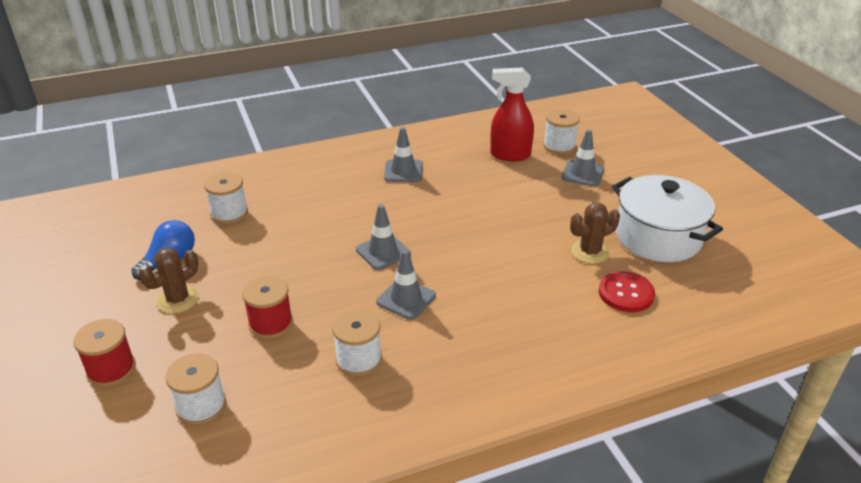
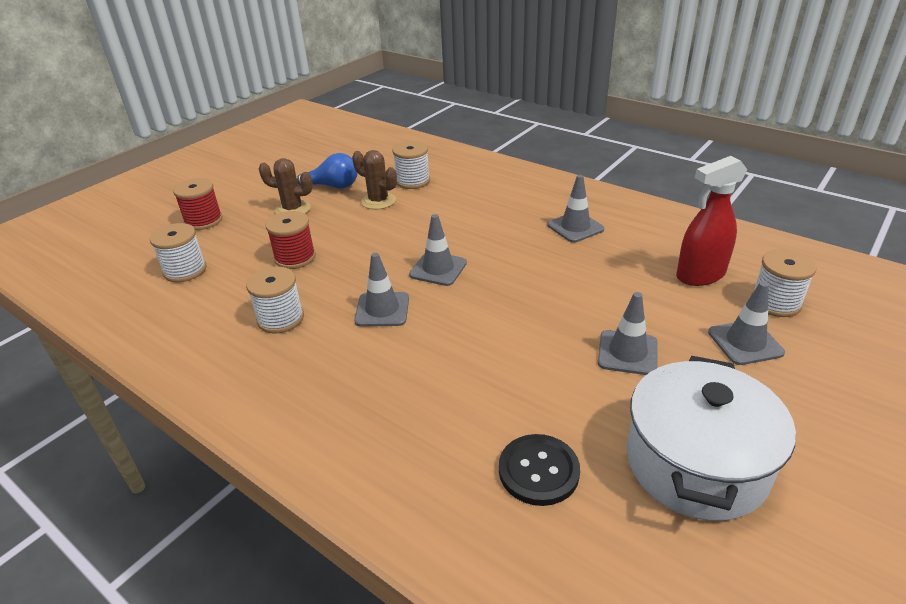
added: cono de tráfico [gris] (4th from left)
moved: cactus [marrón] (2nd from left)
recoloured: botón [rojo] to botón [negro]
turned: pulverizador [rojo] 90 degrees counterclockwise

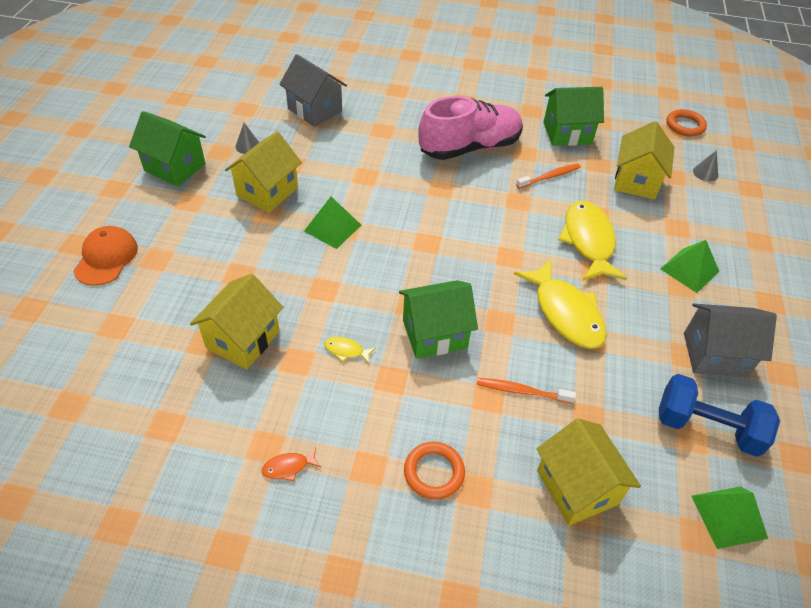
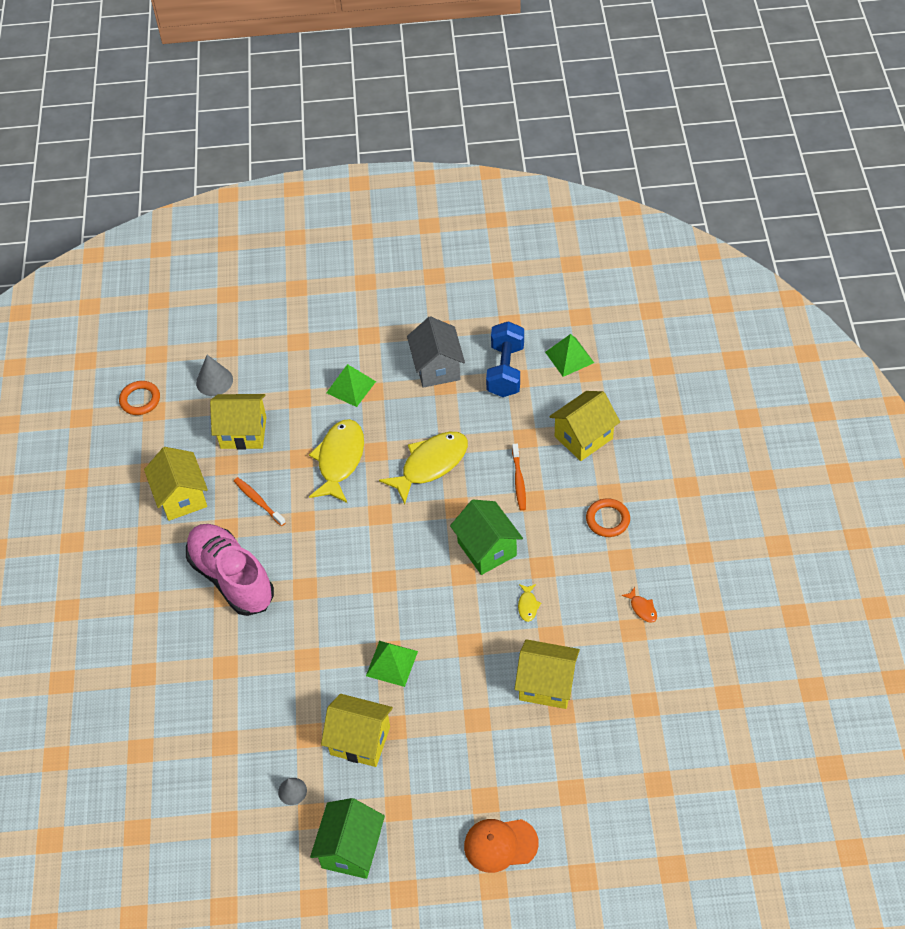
removed: casa [gris] (1st from left)
recoloured: casa [verde] (3rd from left) to casa [amarillo] (1st from left)
turned: pez [amarillo] (3rd from left in the first image) 120 degrees clockwise
resized: cono [gris] (2nd from left in the first image) x1.53

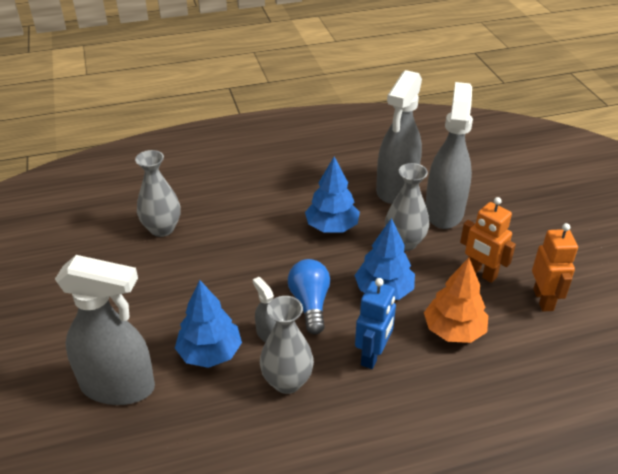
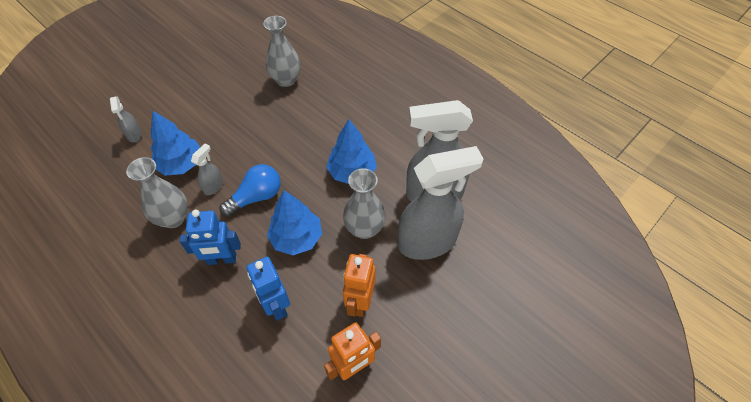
replaced: árbol [naranja] to robot [azul] (2nd from left)
resized: pulverizador [gris] (1st from left) x0.43

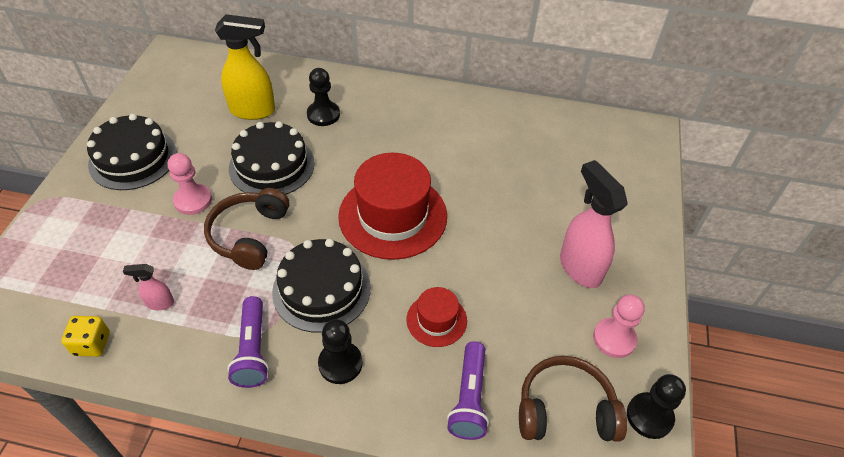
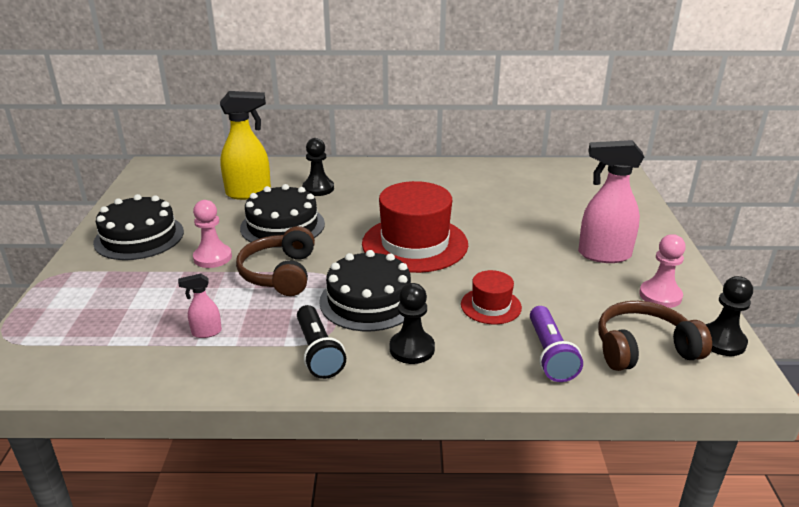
removed: dado [amarillo]
recoloured: lámpara de mano [morado] (1st from left) to lámpara de mano [negro]
turned: pulverizador [rosa] (2nd from left) 45 degrees counterclockwise

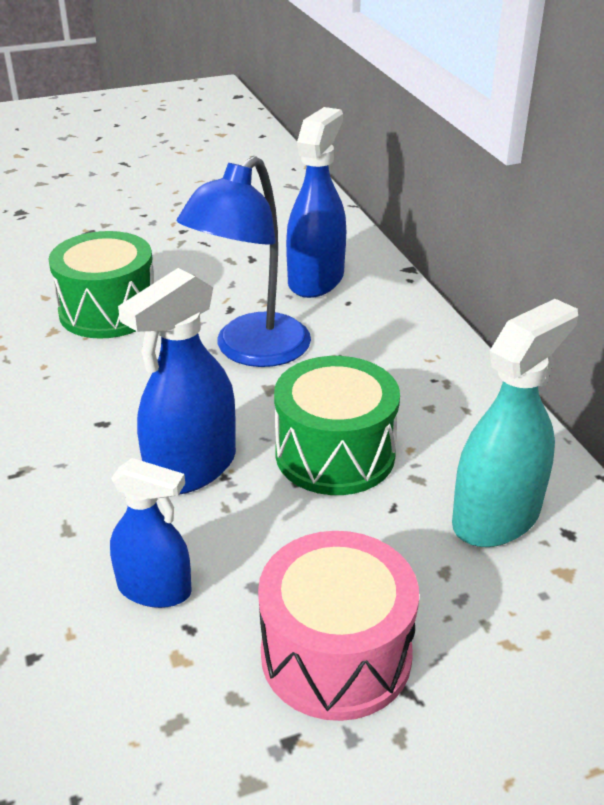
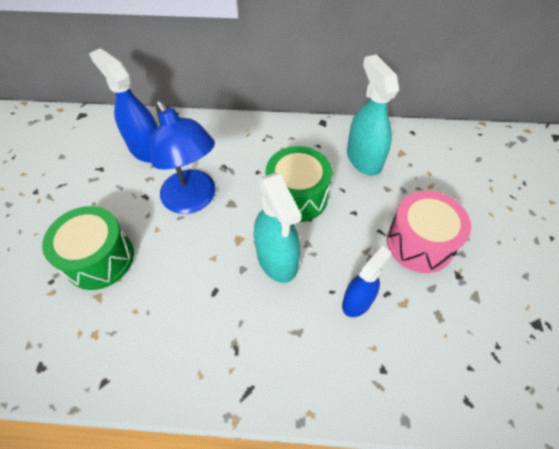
recoloured: pulverizador [azul] (2nd from left) to pulverizador [turquesa] (1st from left)

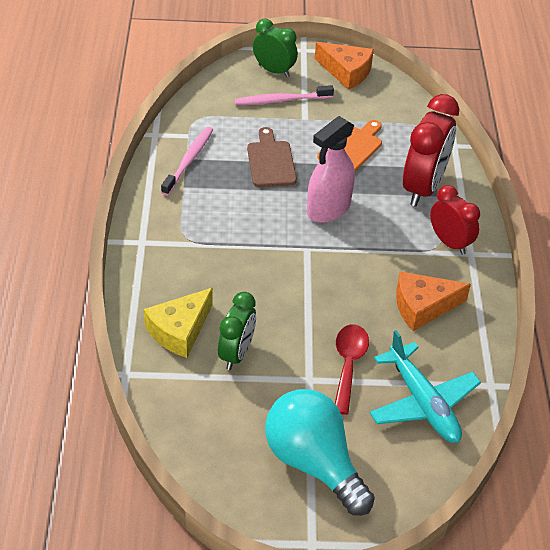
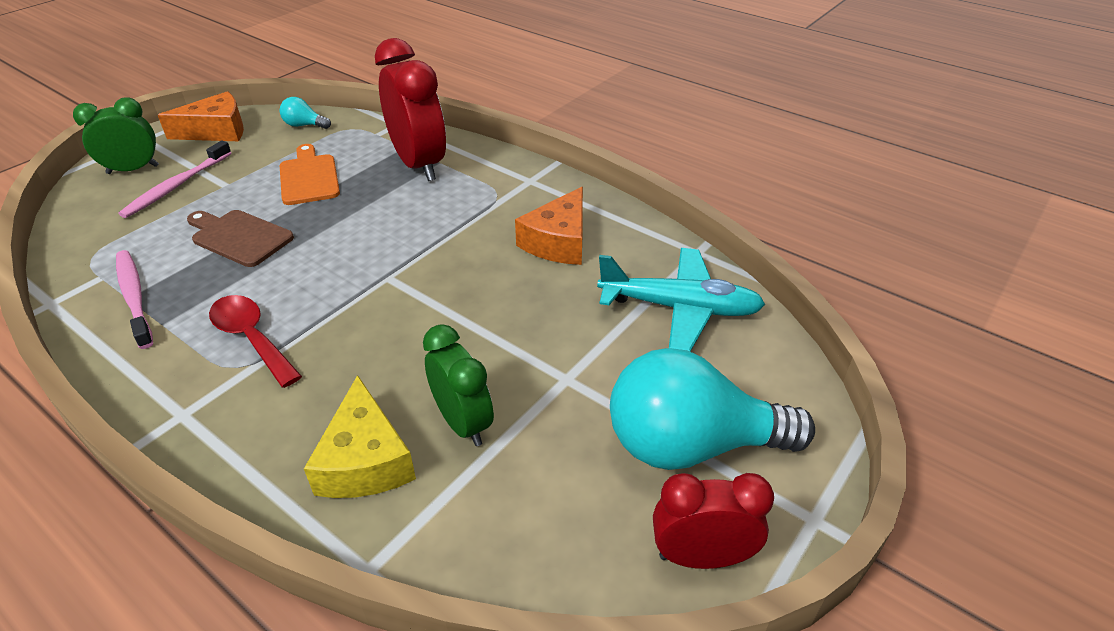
removed: pulverizador [rosa]
added: bombilla [turquesa] (1st from left)
moved: cuchara [rojo]; despertador [rojo] (2nd from left)

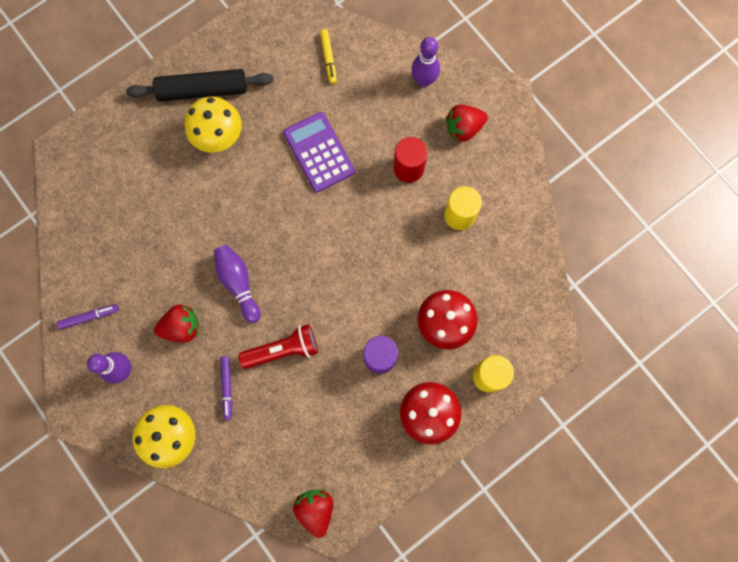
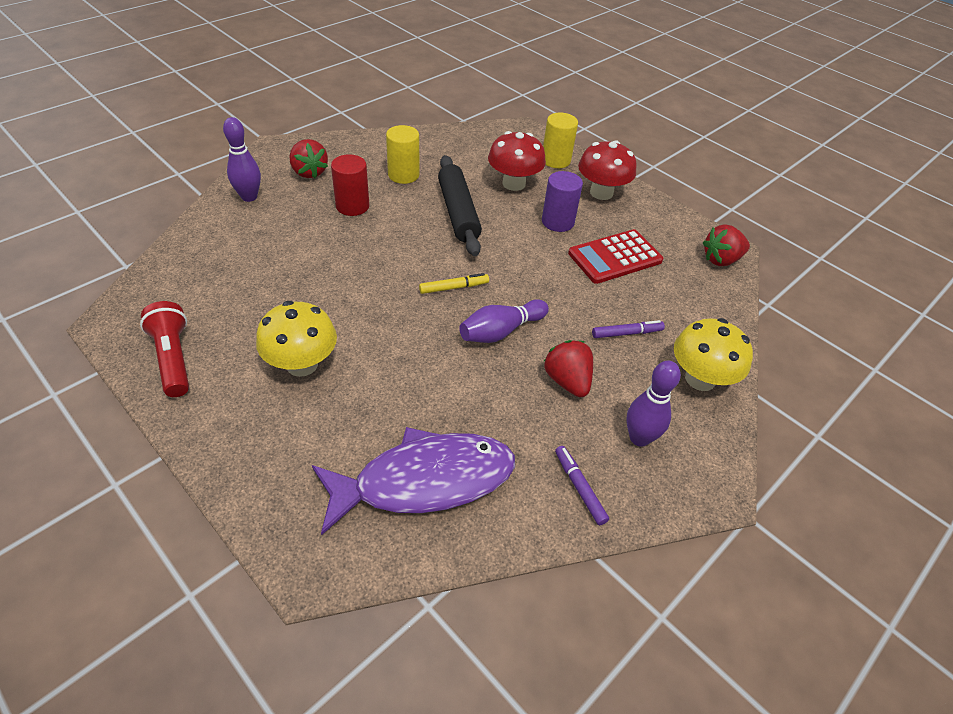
removed: calculadora [morado]
added: pez [morado]; calculadora [rojo]
moved: lámpara de mano [rojo]; rotulador [amarillo]; rodillo [negro]

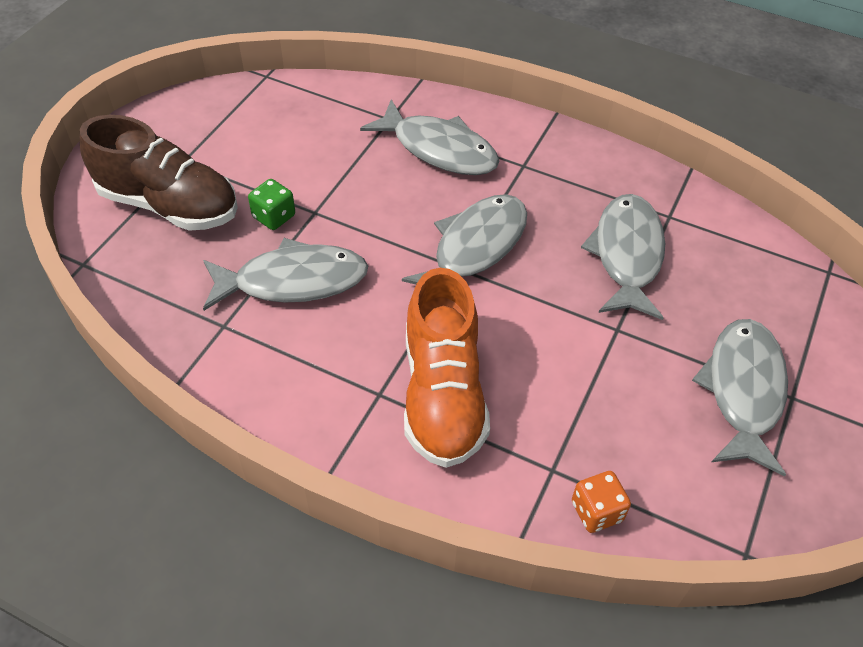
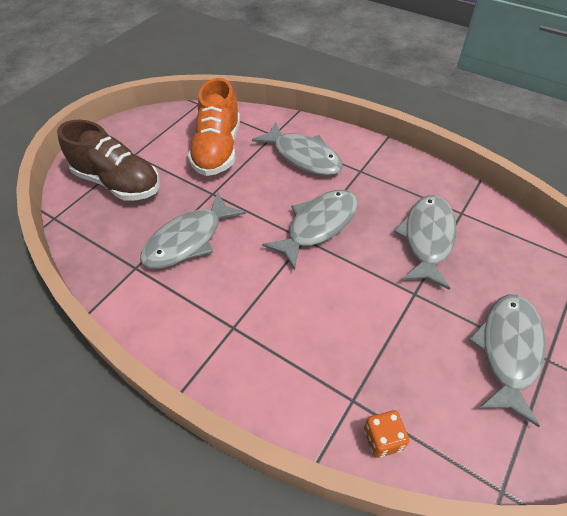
removed: dado [verde]
moved: zapato [naranja]
turned: pez [gris] (1st from left) 135 degrees clockwise

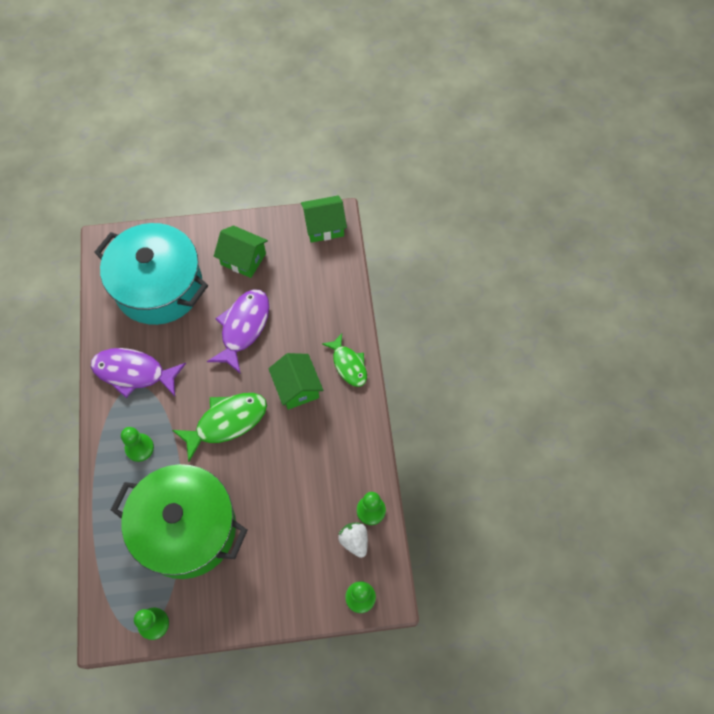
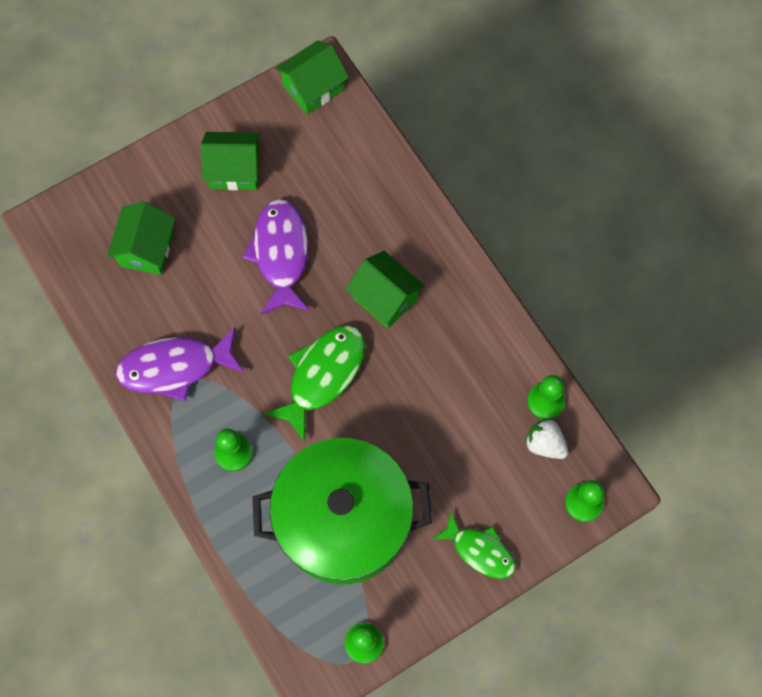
moved: pez [verde] (2nd from left)
replaced: olla [turquesa] to casa [verde] (1st from left)

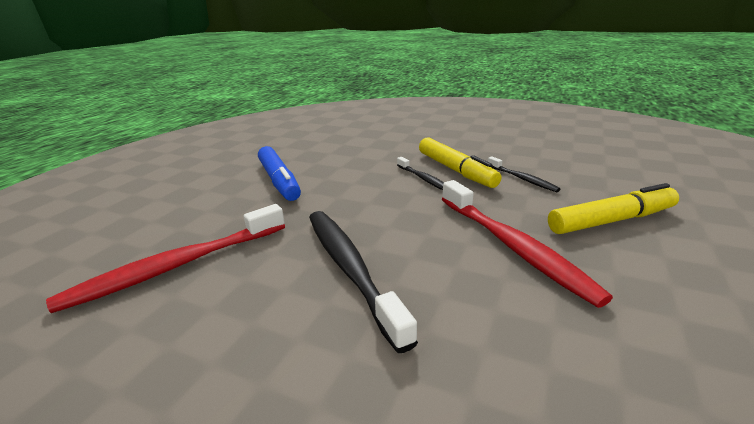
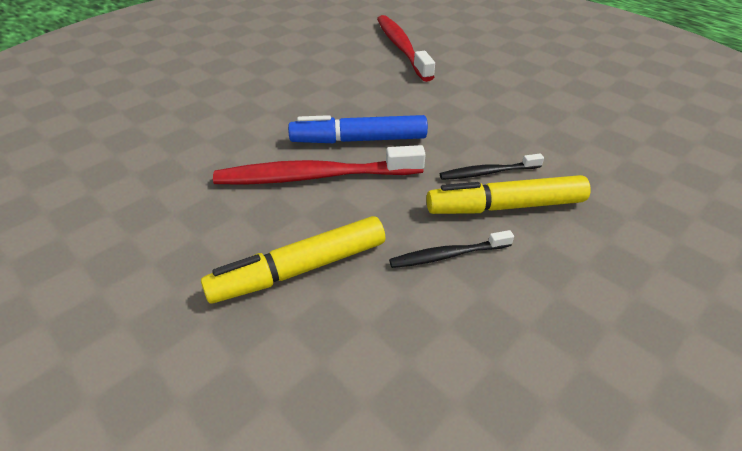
removed: cepillo de dientes [negro] (1st from left)
moved: rotulador [azul]
turned: rotulador [amarillo] (2nd from left in the first image) 60 degrees clockwise

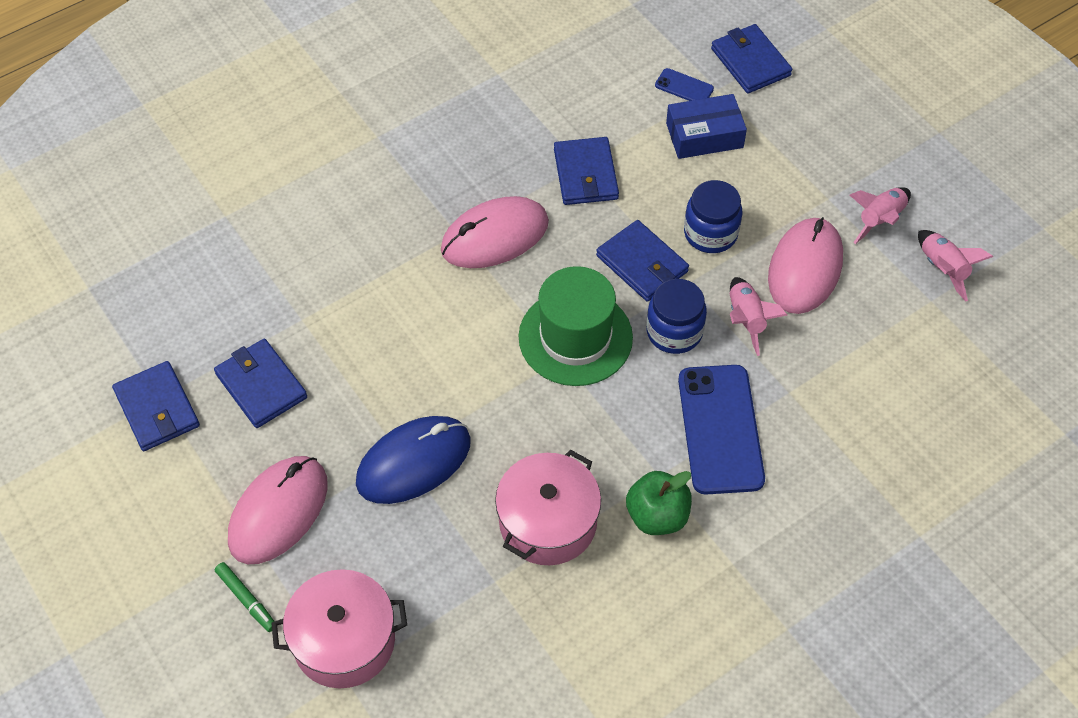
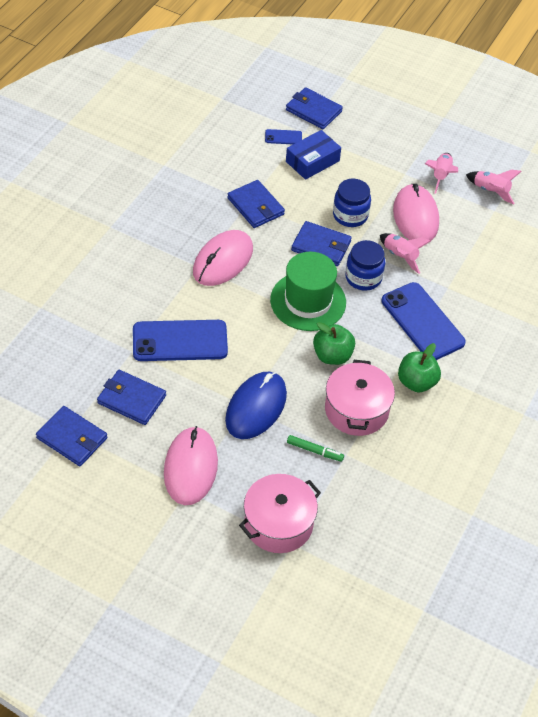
added: móvil [azul] (1st from left); manzana [verde] (1st from left)
moved: rotulador [verde]

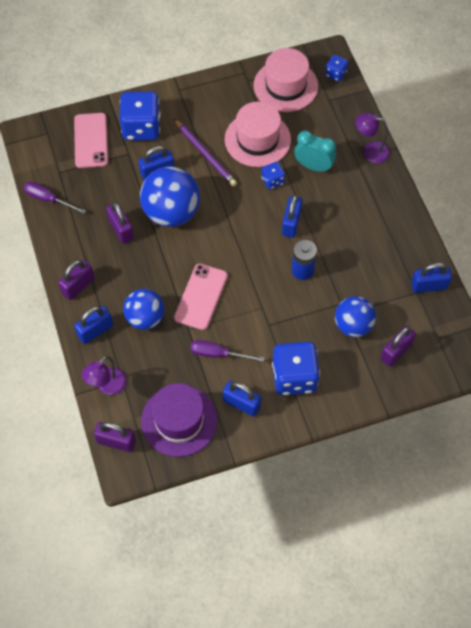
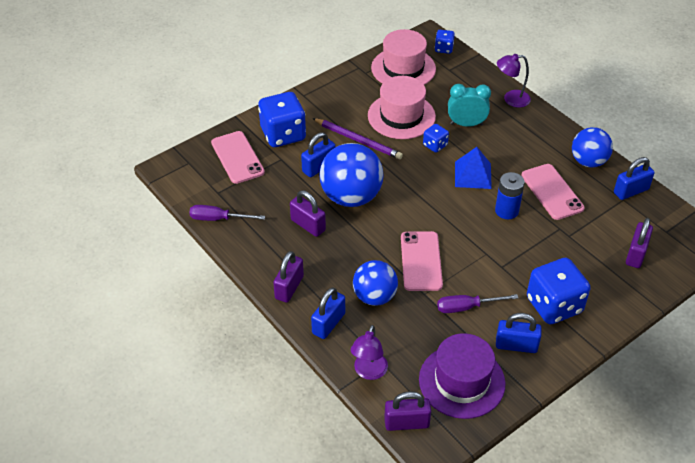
added: móvil [rosa] (3rd from left)
moved: pelota [azul] (3rd from left)
replaced: candado [azul] (4th from left) to pirámide [azul]

